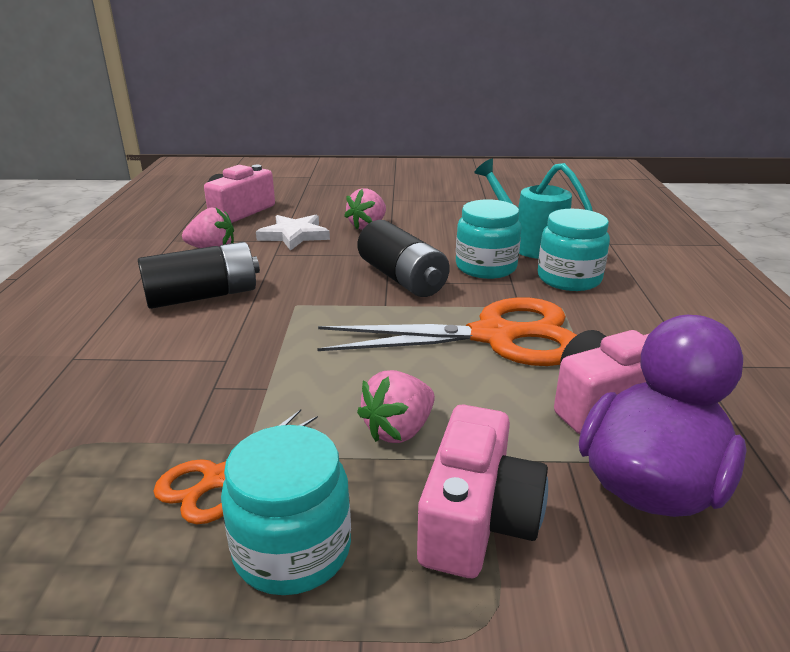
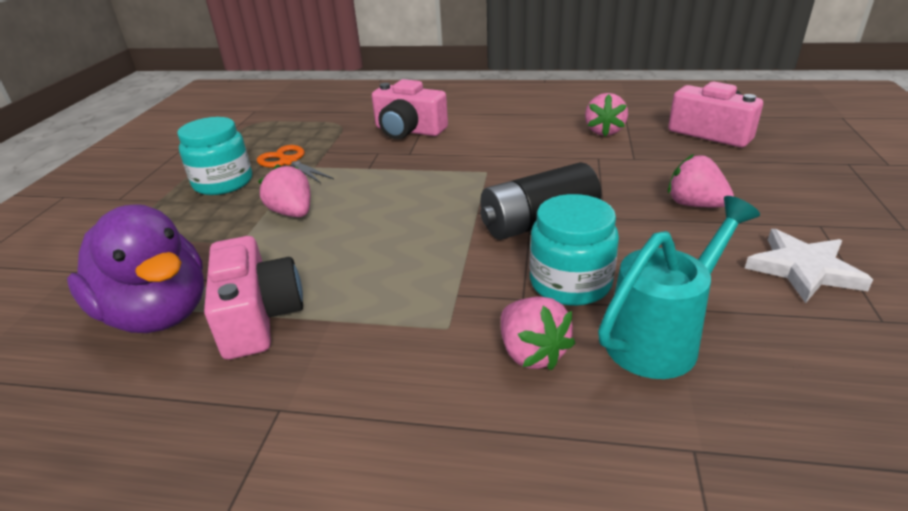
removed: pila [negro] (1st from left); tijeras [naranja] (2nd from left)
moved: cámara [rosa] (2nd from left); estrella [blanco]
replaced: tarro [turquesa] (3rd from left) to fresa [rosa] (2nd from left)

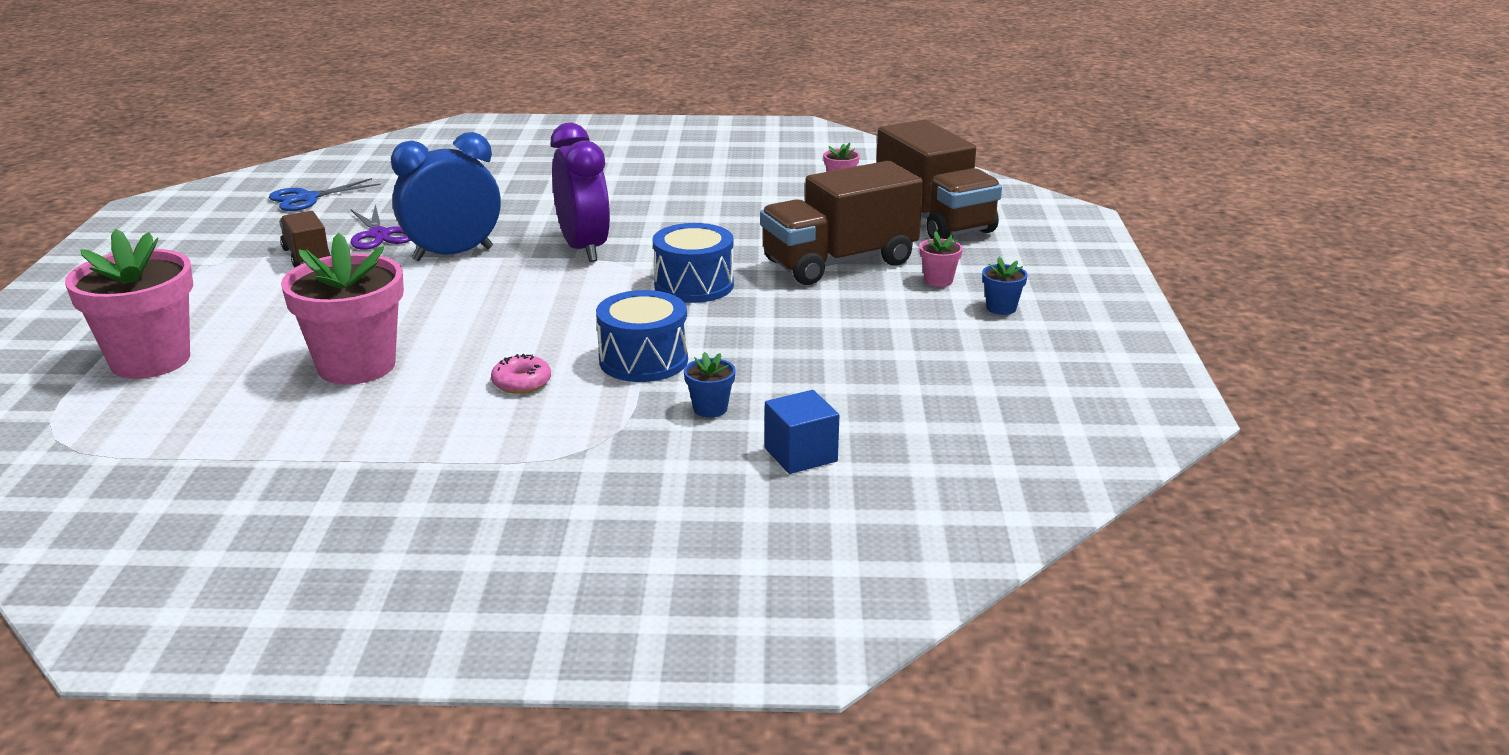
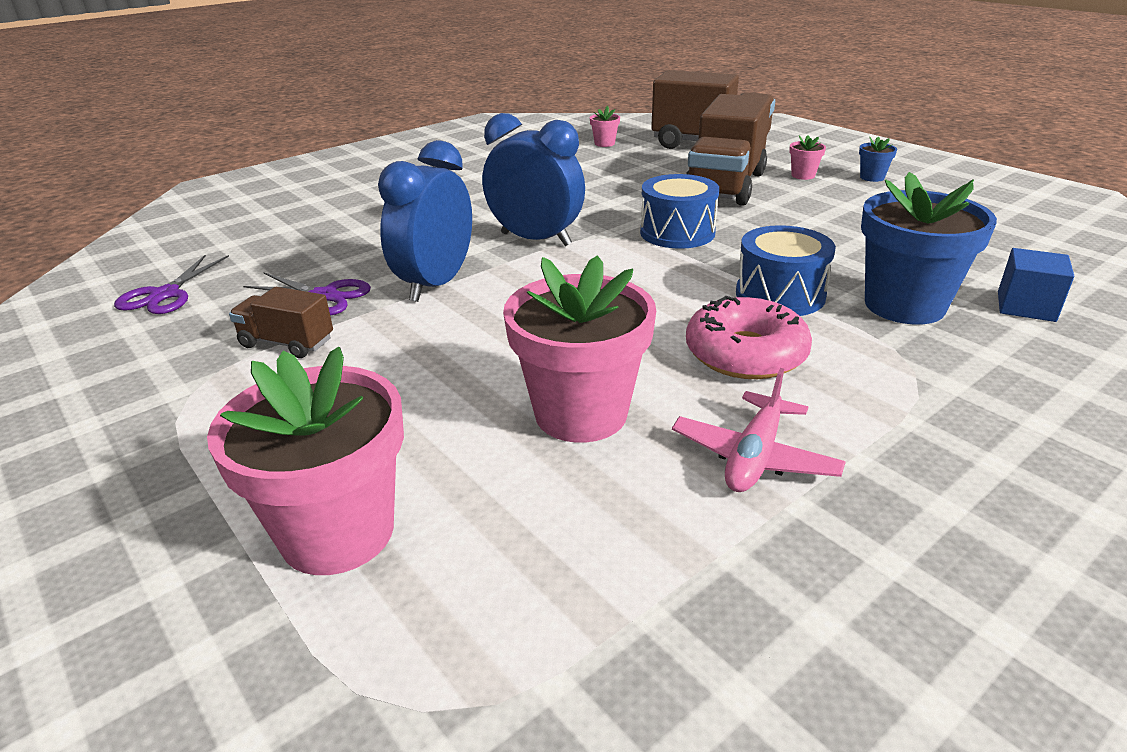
added: avión [rosa]
recoloured: tijeras [azul] to tijeras [morado] (1st from left); despertador [morado] to despertador [azul] (2nd from left)
resized: rosquilla [rosa] x1.89; maceta [azul] (1st from left in the first image) x2.35

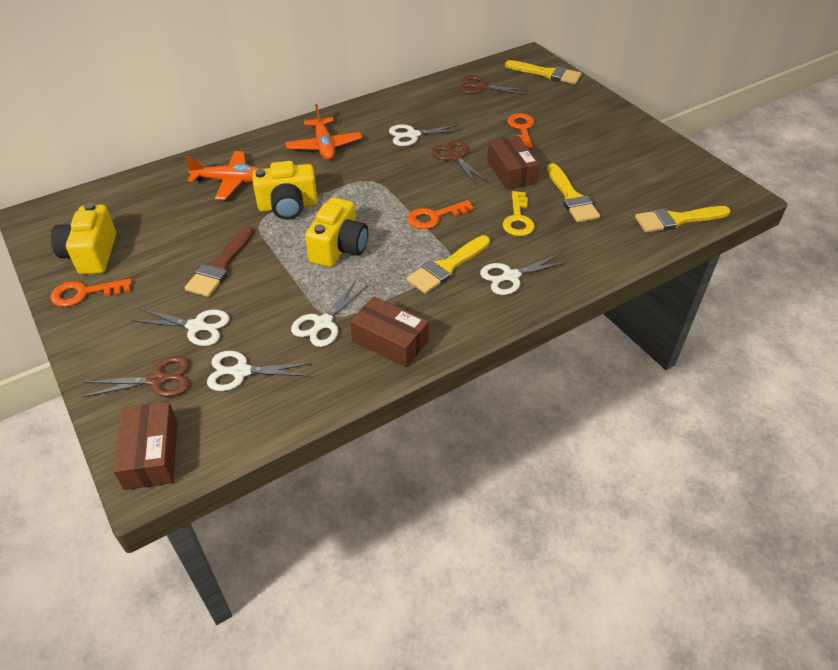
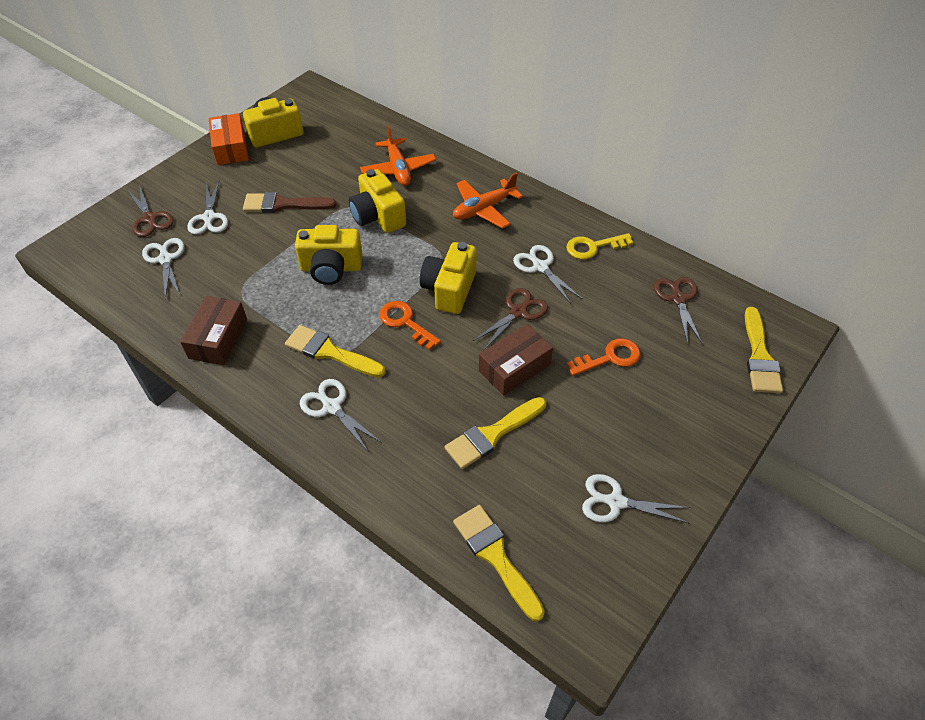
removed: caja [marrón] (1st from left)
added: cámara [amarillo] (4th from left)
moved: llave [amarillo]; tijeras [blanco] (3rd from left in the first image) to tijeras [blanco] (5th from left)
replaced: llave [naranja] (1st from left) to caja [naranja]

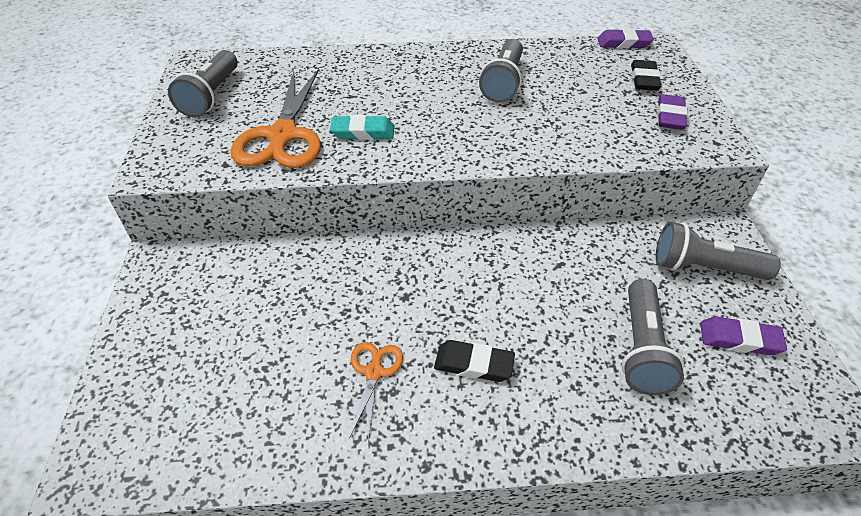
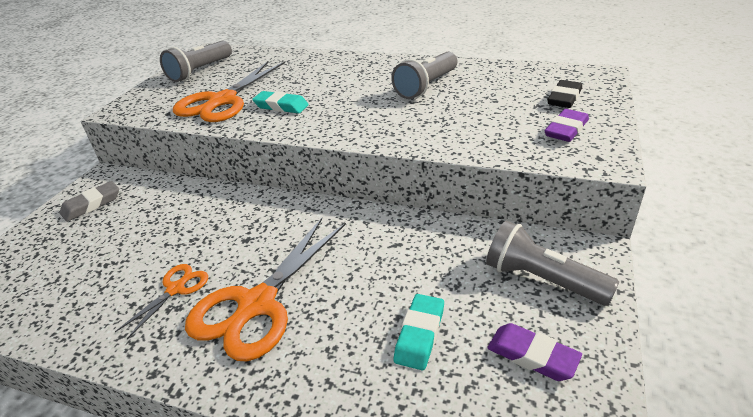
removed: goma de borrar [morado] (1st from left)
added: goma de borrar [gris]
replaced: goma de borrar [negro] (1st from left) to tijeras [naranja] (3rd from left); lámpara de mano [gris] (3rd from left) to goma de borrar [turquesa] (2nd from left)

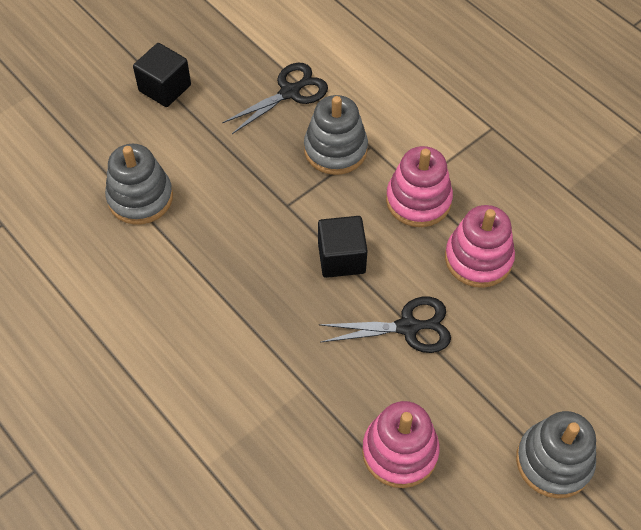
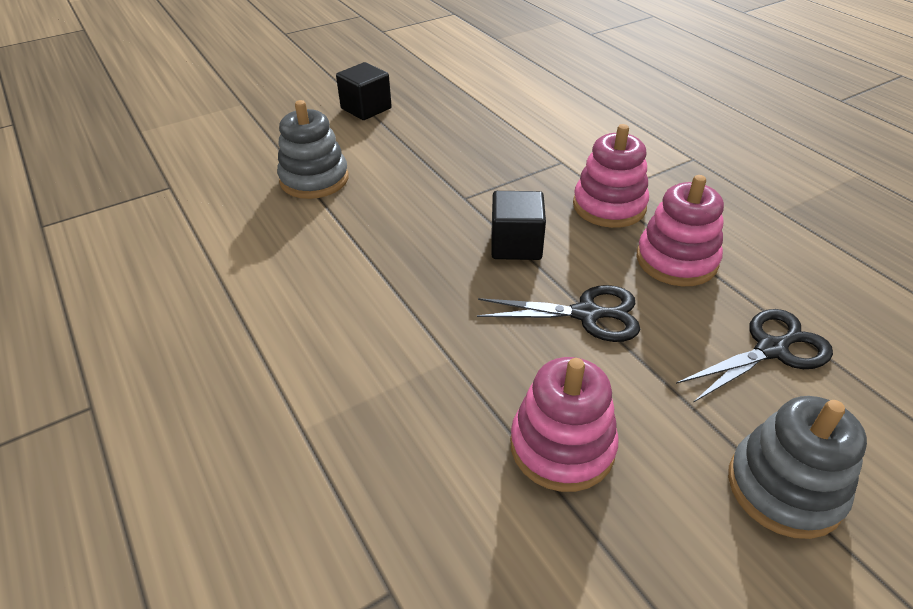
removed: juguete apilable [gris] (2nd from left)
moved: tijeras [negro] (1st from left in the first image) to tijeras [negro] (2nd from left)

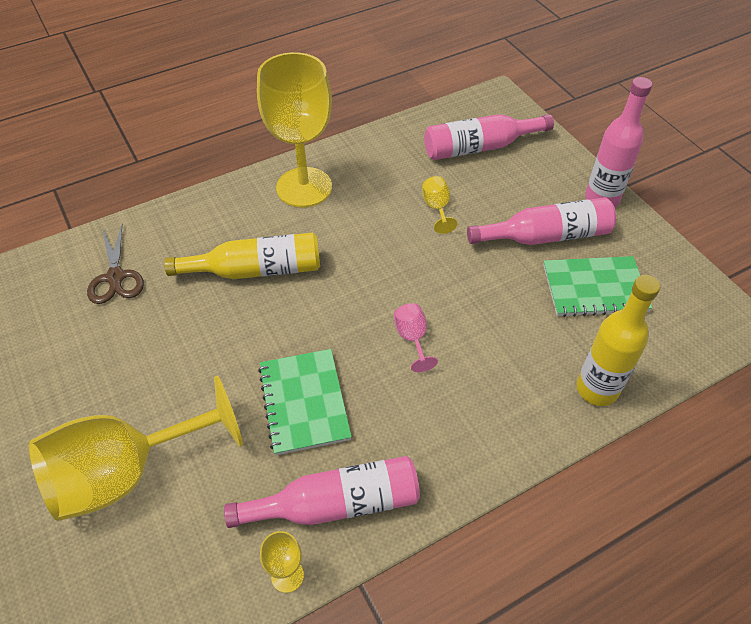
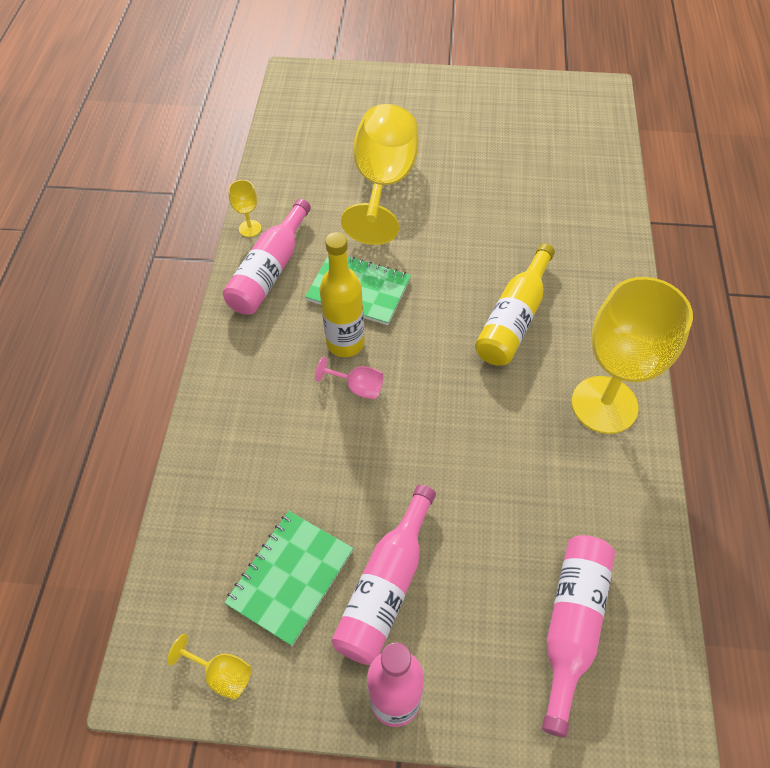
removed: tijeras [marrón]
moved: copa [amarillo] (4th from left in the first image) to copa [amarillo] (1st from left); botella [amarillo] (2nd from left in the first image) to botella [amarillo] (1st from left)

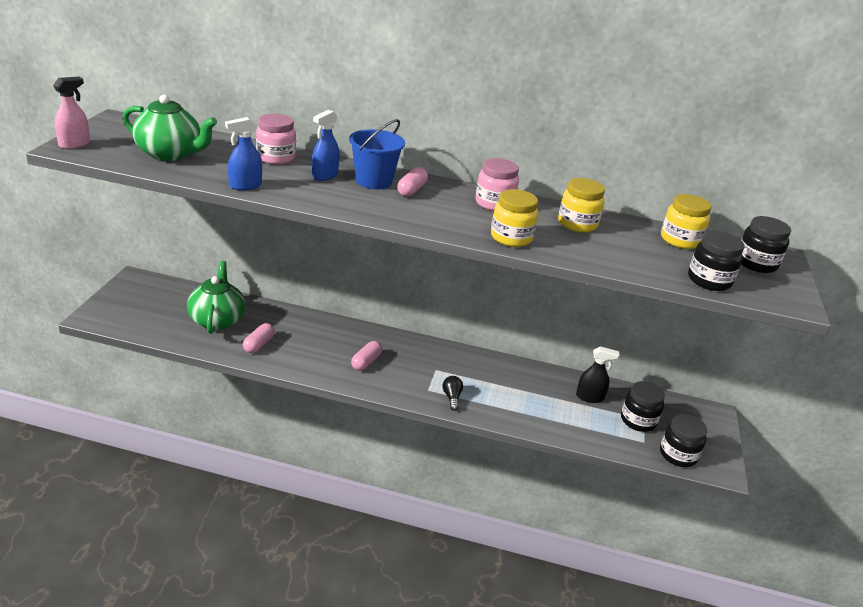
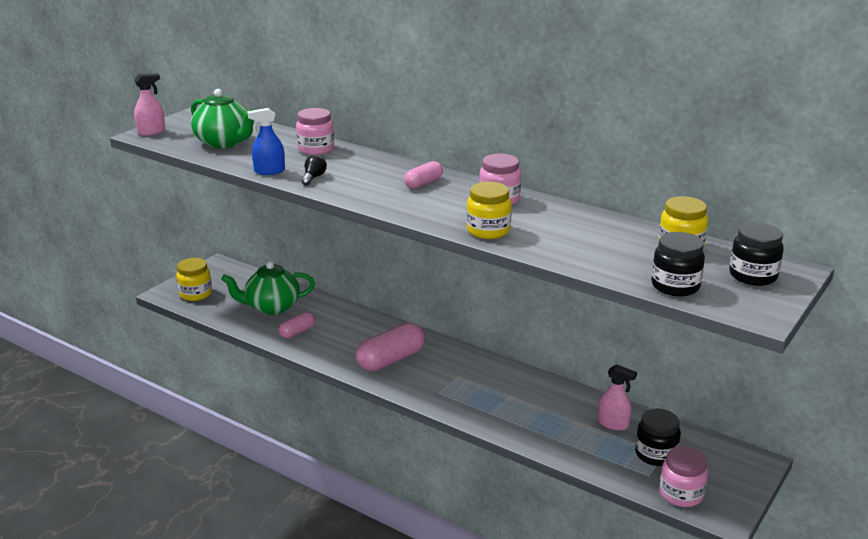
removed: pulverizador [azul] (2nd from left); balde [azul]
moved: tarro [amarillo] (2nd from left in the first image) to tarro [amarillo] (1st from left); bombilla [negro]
recoloured: pulverizador [negro] to pulverizador [rosa] (2nd from left); tarro [negro] (2nd from left) to tarro [rosa] (3rd from left)
turned: tetera [verde] (2nd from left) 120 degrees counterclockwise
resized: cápsula [rosa] (2nd from left) x1.80

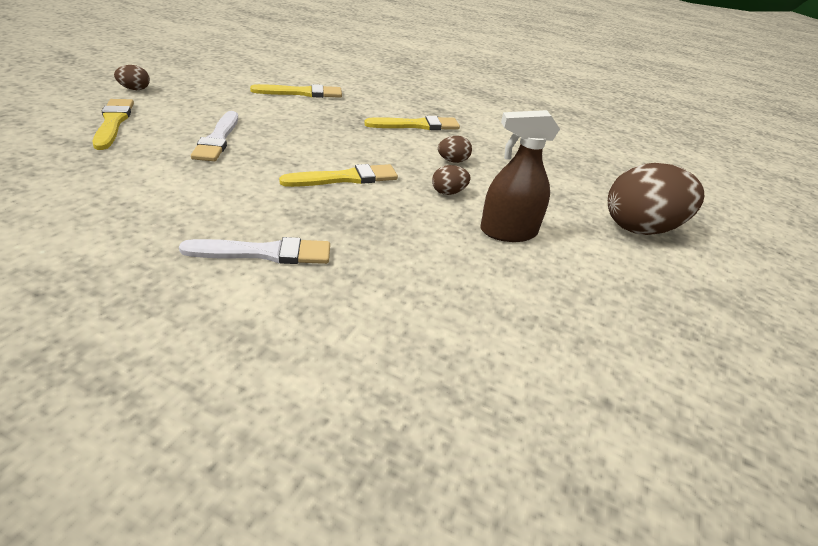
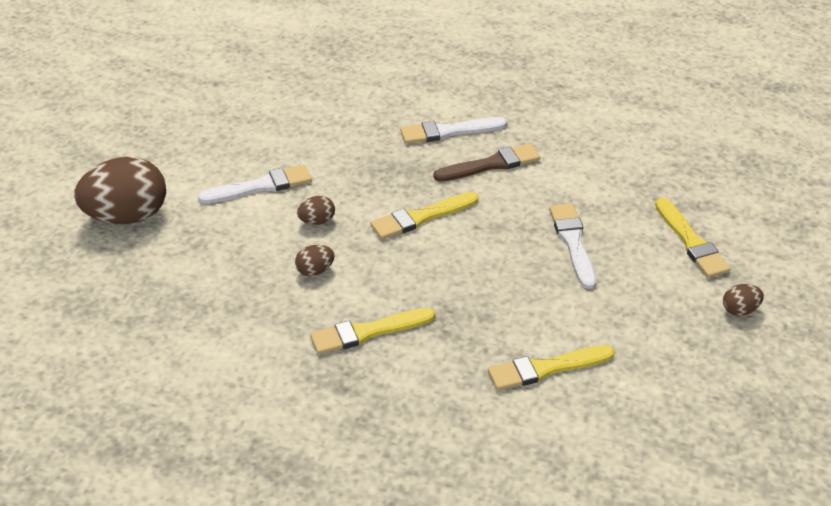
added: pincel [marrón]
replaced: pulverizador [marrón] to pincel [blanco] (1st from left)

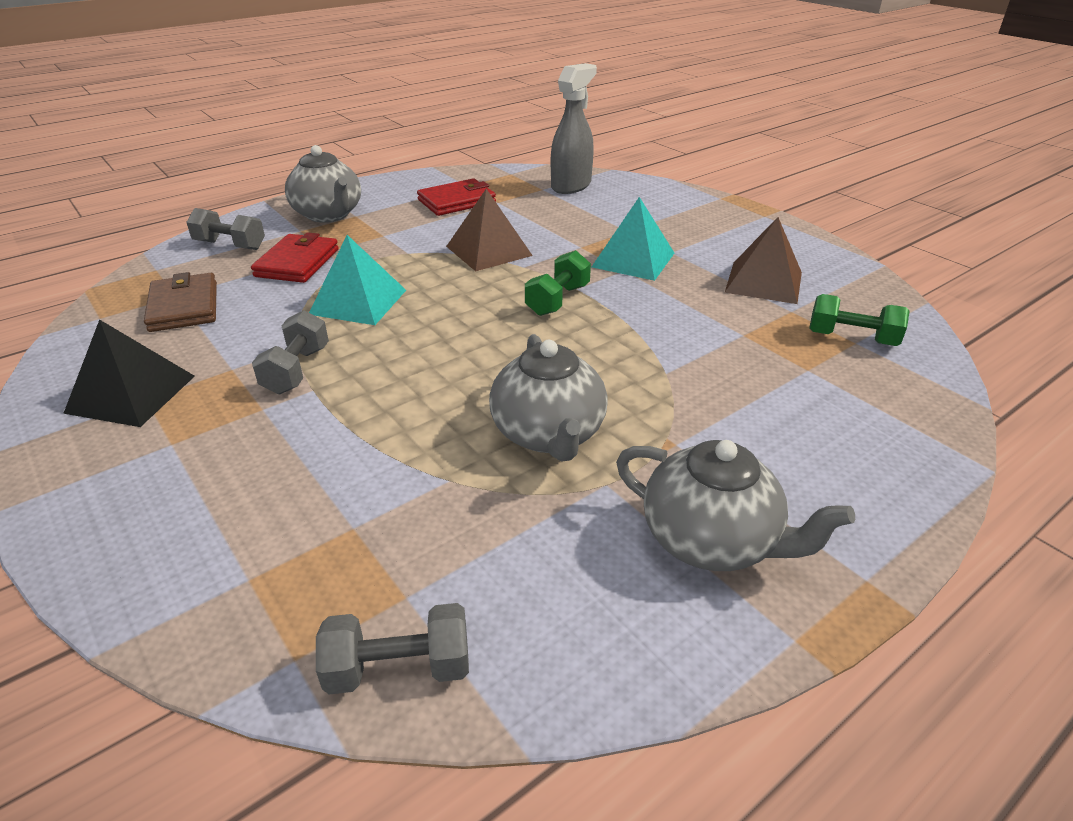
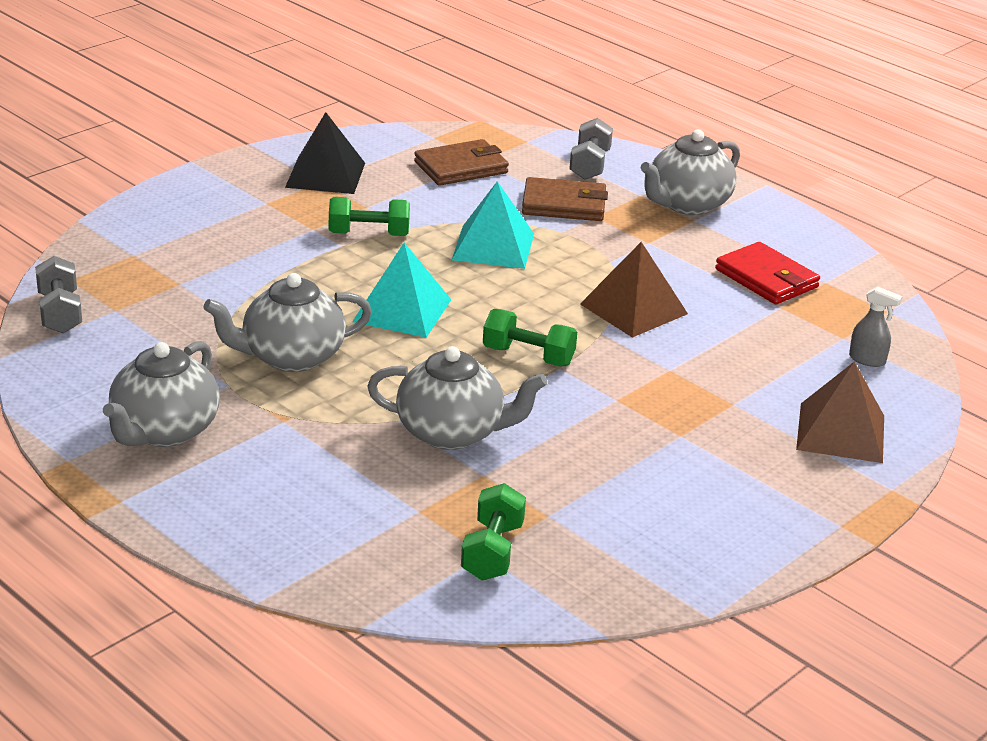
added: tetera [gris] (3rd from left)
moved: pirámide [turquesa] (2nd from left in the first image) to pirámide [turquesa] (1st from left); pirámide [marrón] (2nd from left)
recoloured: mancuerna [gris] (2nd from left) to mancuerna [verde] (1st from left); cartera [rojo] (1st from left) to cartera [marrón] (2nd from left)
resized: pulverizador [gris] x0.49

